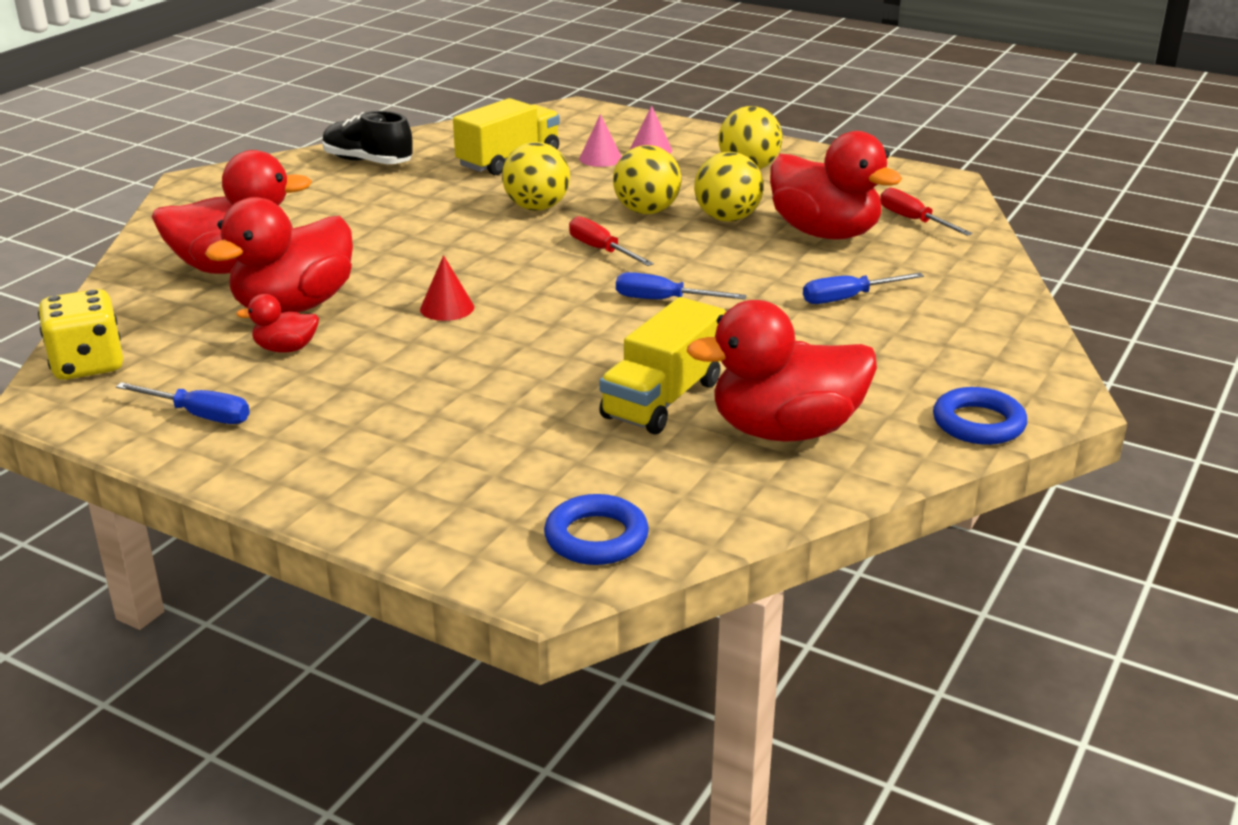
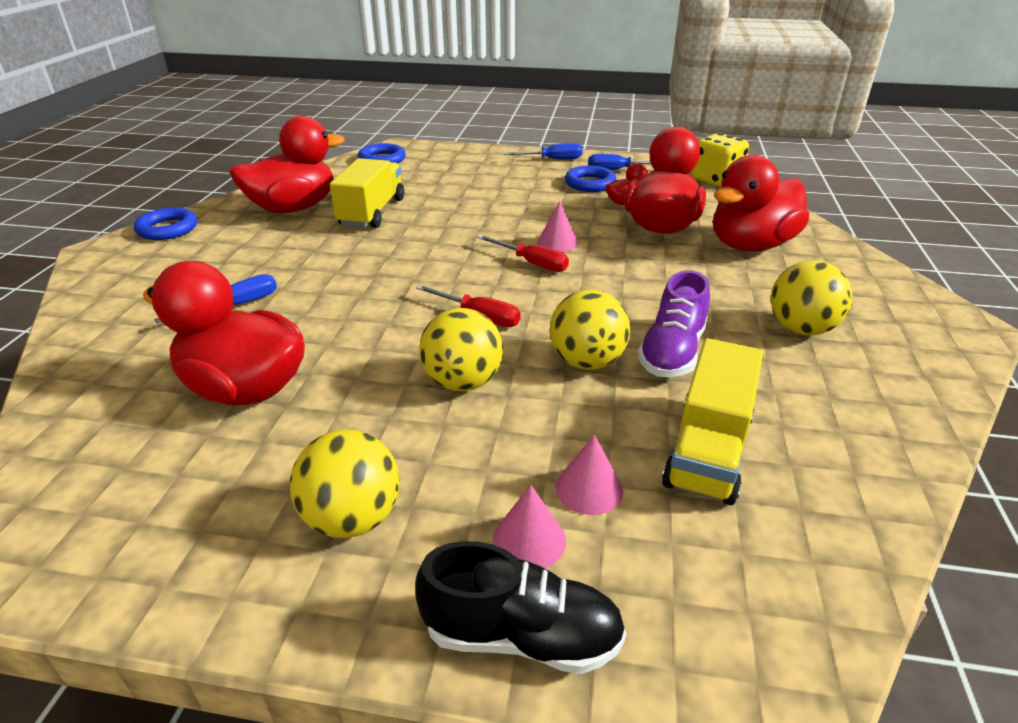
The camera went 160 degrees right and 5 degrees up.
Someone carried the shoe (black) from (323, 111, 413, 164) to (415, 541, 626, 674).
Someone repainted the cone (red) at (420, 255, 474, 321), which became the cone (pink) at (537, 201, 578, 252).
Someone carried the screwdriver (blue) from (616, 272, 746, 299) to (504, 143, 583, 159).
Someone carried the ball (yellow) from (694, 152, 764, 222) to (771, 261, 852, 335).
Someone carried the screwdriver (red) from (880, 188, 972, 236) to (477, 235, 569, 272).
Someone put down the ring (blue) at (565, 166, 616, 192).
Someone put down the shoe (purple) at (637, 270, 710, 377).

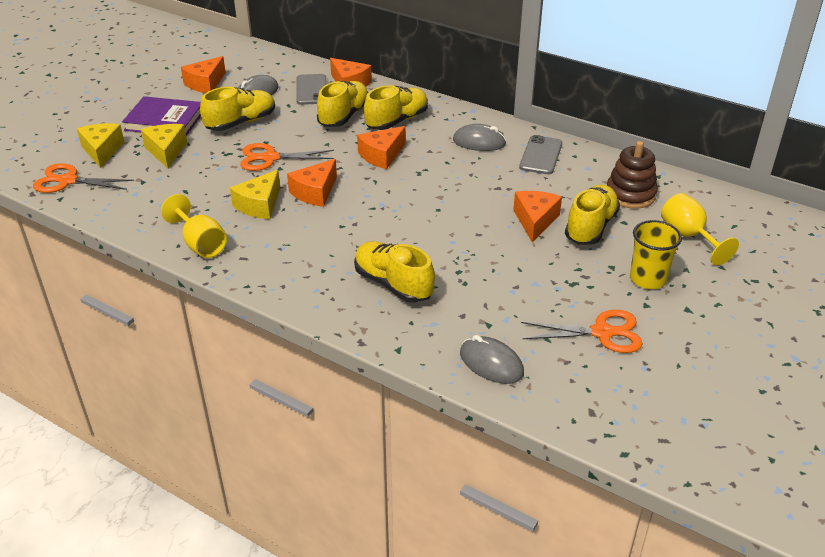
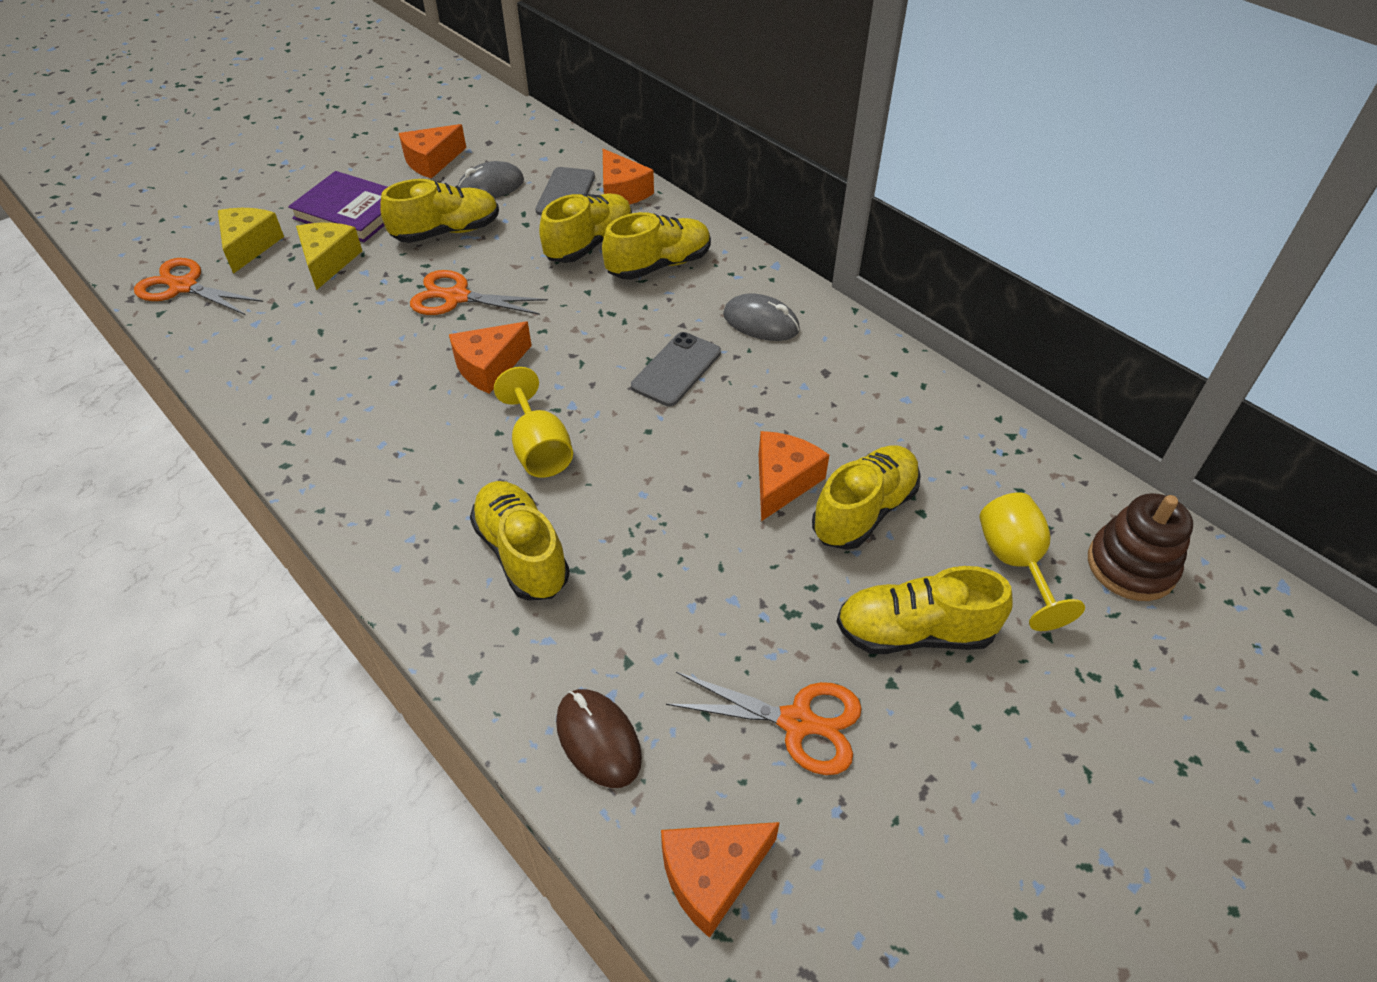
The camera went 15 degrees right and 10 degrees up.
Someone carried the goblet (yellow) from (161, 194, 227, 258) to (494, 367, 573, 478).
Someone took away the cheese (yellow) at (230, 170, 280, 219).
Someone carried the cheese (orange) from (357, 126, 406, 169) to (661, 822, 780, 938).
Someone repainted the mouse (grey) at (460, 335, 524, 384), which became the mouse (brown) at (556, 689, 642, 788).
Someone carried the phone (grey) from (519, 135, 562, 174) to (631, 332, 721, 406).
Someone carried the stacking toy (brown) from (607, 141, 658, 209) to (1088, 493, 1193, 601).
Someone swapped the cup (yellow) at (630, 220, 682, 289) for the shoe (yellow) at (836, 566, 1012, 654).

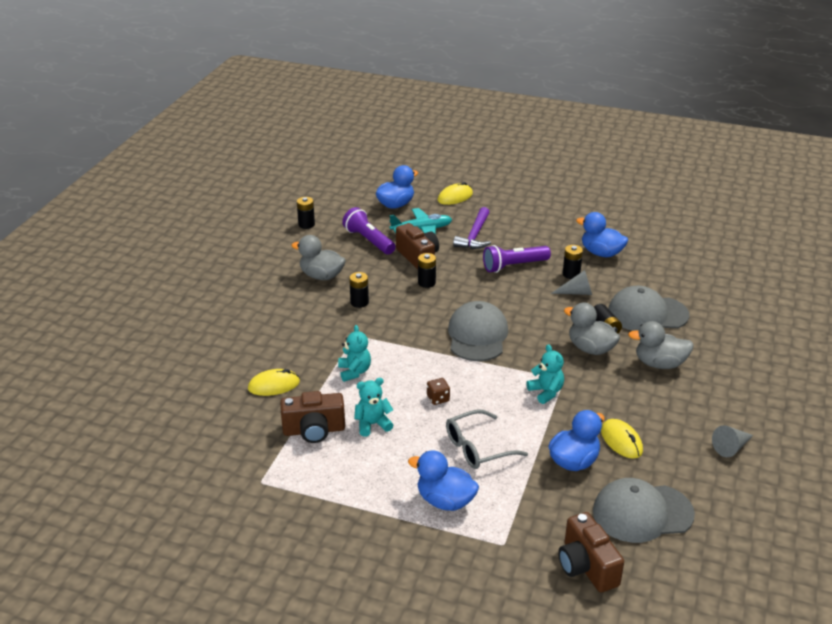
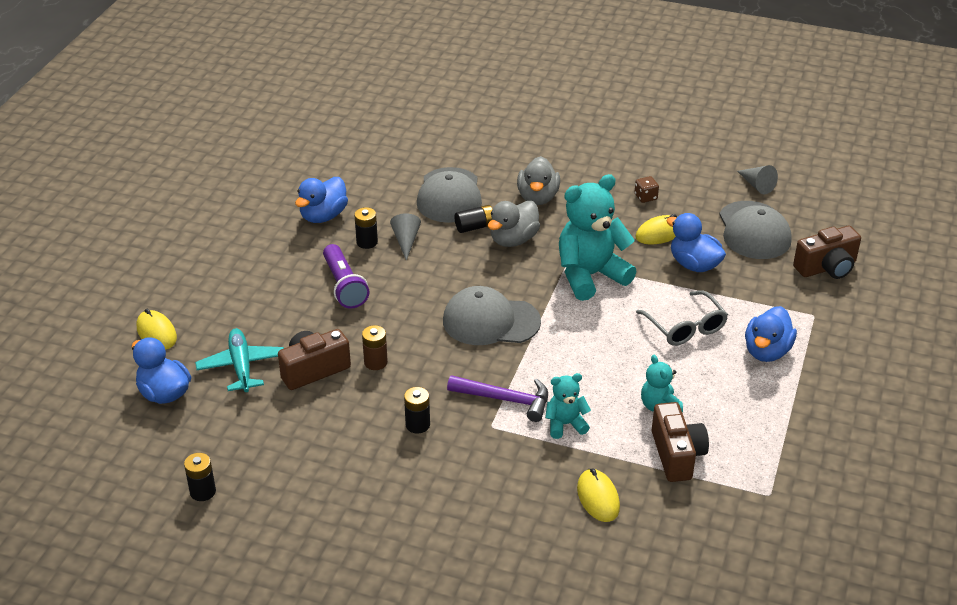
The camera went 90 degrees left and 5 degrees up.
Someone took away the duck (grey) at (291, 235, 346, 280).
Someone took away the flashlight (purple) at (342, 207, 396, 255).
Someone repainted the battery (black) at (418, 253, 436, 288), which became the battery (brown) at (362, 325, 388, 370).
Someone carried the dice (brown) from (427, 378, 450, 405) to (635, 176, 659, 203).
Someone carried the hammer (purple) from (453, 207, 491, 249) to (447, 375, 548, 422).
Someone scaled the teddy bear (turquoise) at (527, 344, 564, 404) by 1.99.
Someone carried the cone (grey) from (712, 425, 753, 457) to (737, 165, 778, 195).

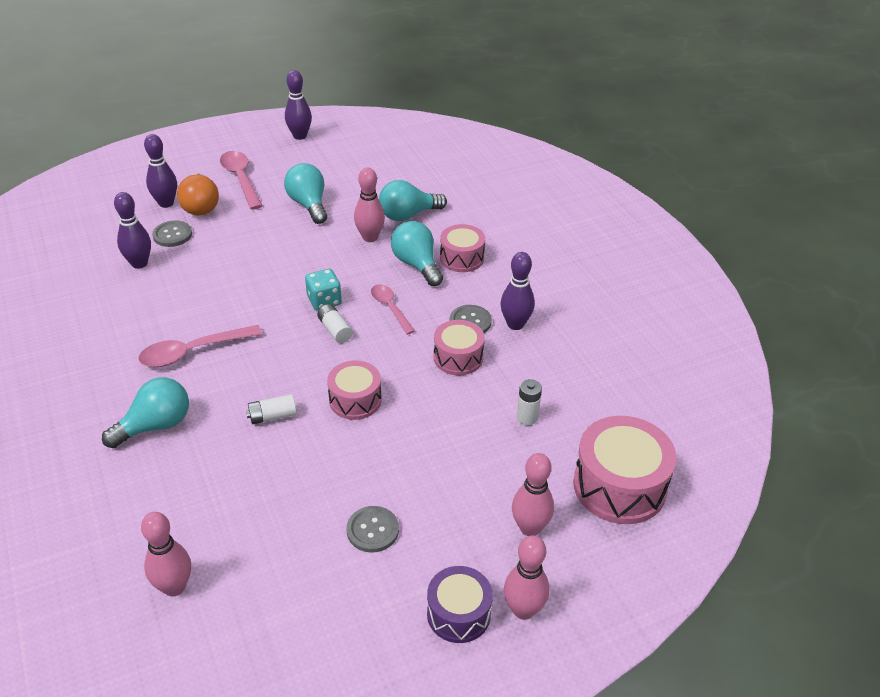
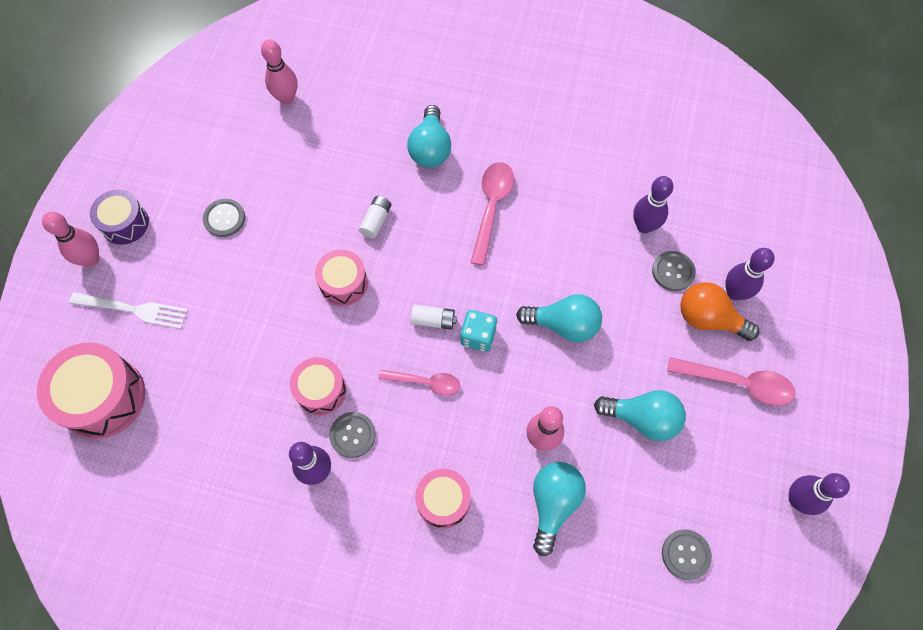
The camera went 130 degrees right and 25 degrees up.
Someone carried the light bulb (turquoise) from (391, 221, 443, 286) to (516, 294, 602, 342).
Someone swapped the bowling pin (pink) at (512, 453, 554, 536) for the fork (white) at (69, 292, 188, 329).
Someone took away the battery (white) at (517, 379, 542, 425).
Someone put down the button (grey) at (662, 529, 712, 580).

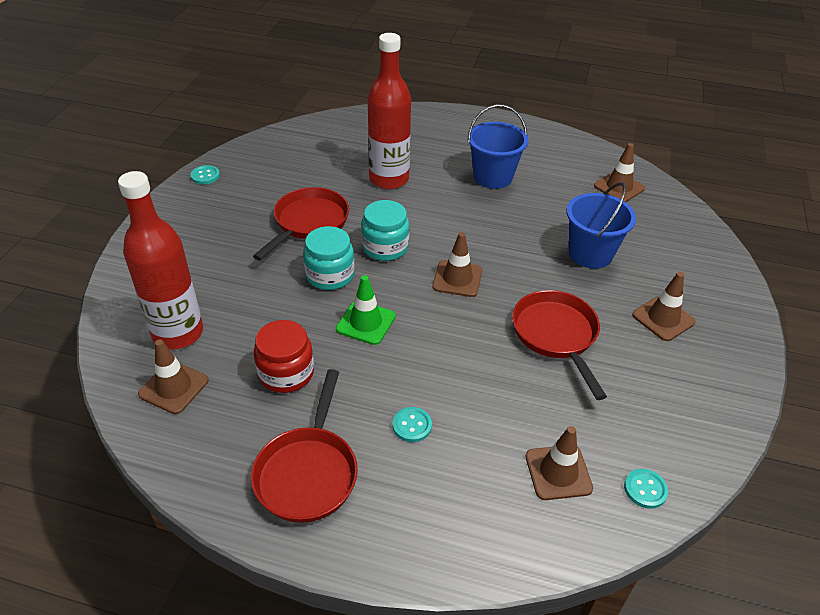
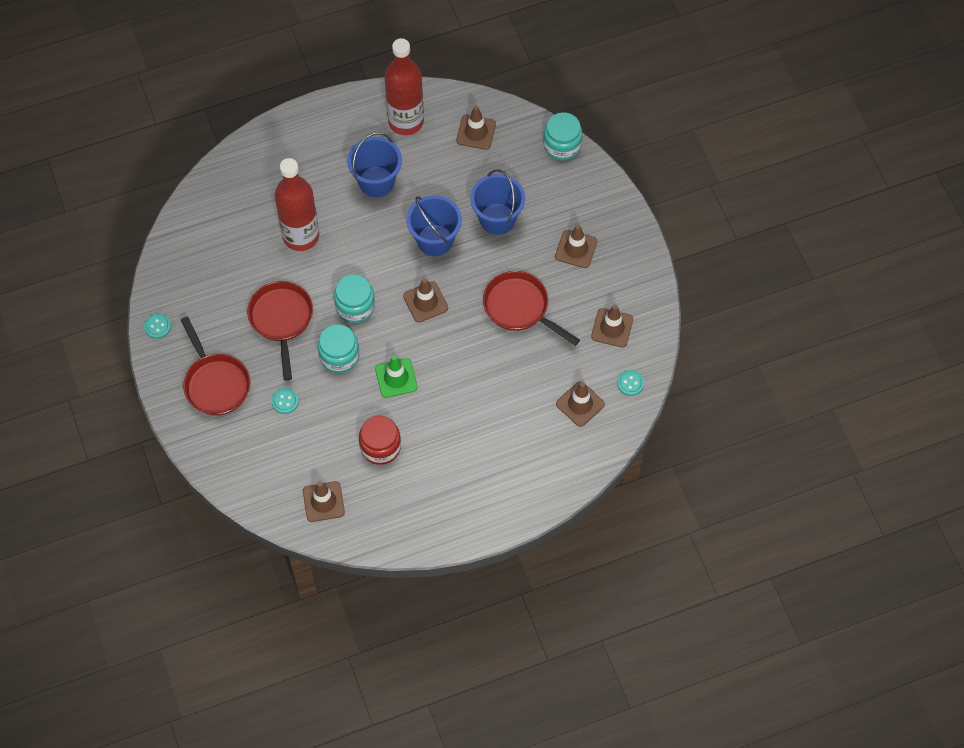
The camera went 35 degrees left and 20 degrees up.
Someone carried the bottle (red) from (118, 171, 203, 349) to (385, 38, 424, 135).
Someone carried the pan (red) from (251, 369, 358, 523) to (181, 317, 250, 416).
Someone carried the button (turquoise) from (393, 407, 432, 442) to (271, 388, 299, 414).
Someone put down the bucket (blue) at (407, 195, 462, 256).
Someone put down the jar (turquoise) at (543, 112, 582, 161).
Someone put down the traffic cone (brown) at (591, 305, 633, 347).

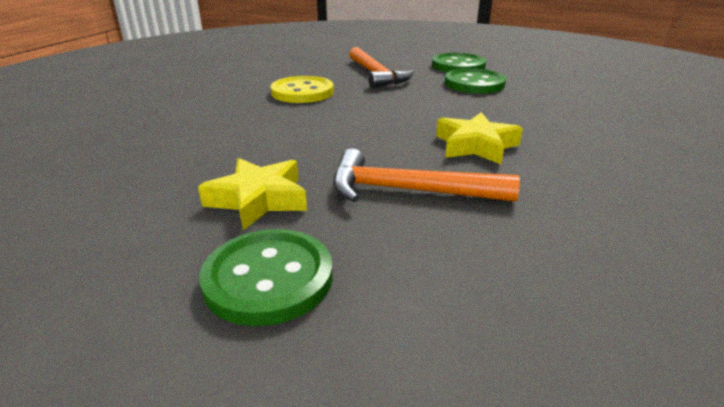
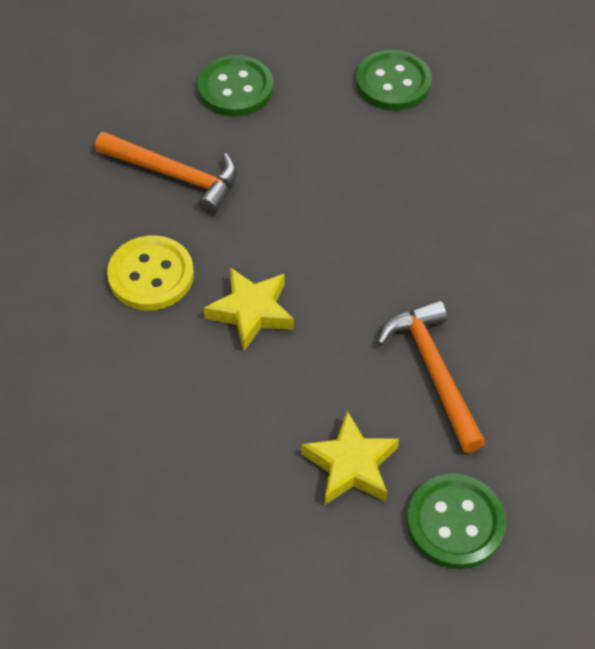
The camera went 45 degrees left and 25 degrees up.
Someone rotated the hammer (orange) at (333, 149, 520, 202) by 105 degrees clockwise.
Someone carried the star (yellow) from (436, 112, 523, 164) to (204, 267, 294, 351).
Someone carried the button (green) from (445, 68, 506, 94) to (356, 50, 432, 110).

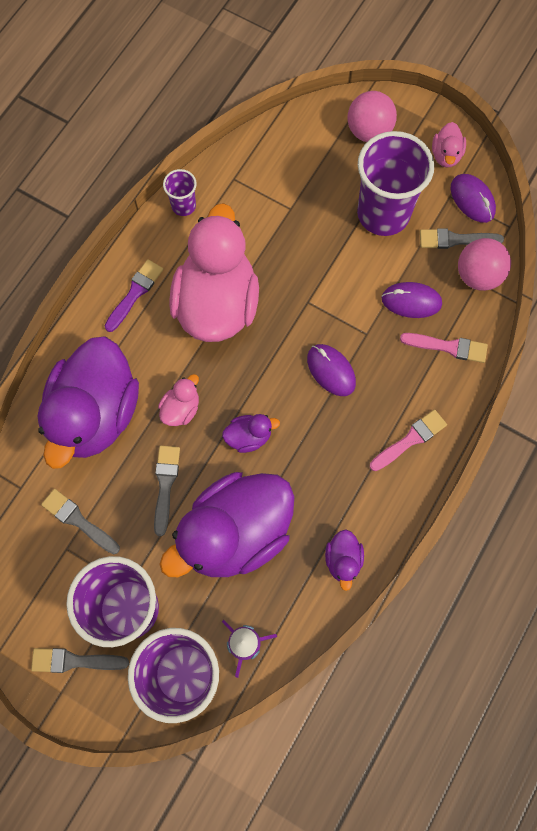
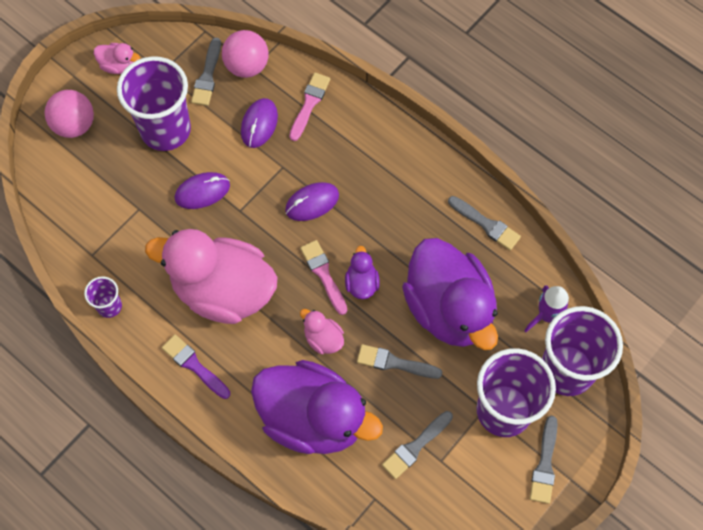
The camera went 80 degrees left and 5 degrees down.
Someone swapped the duck (purple) at (325, 529, 364, 591) for the brush (grey) at (448, 196, 521, 250).
Someone carried the brush (pink) from (370, 410, 447, 471) to (300, 240, 347, 315).
Someone carried the mouse (purple) from (451, 174, 496, 223) to (175, 172, 230, 209).

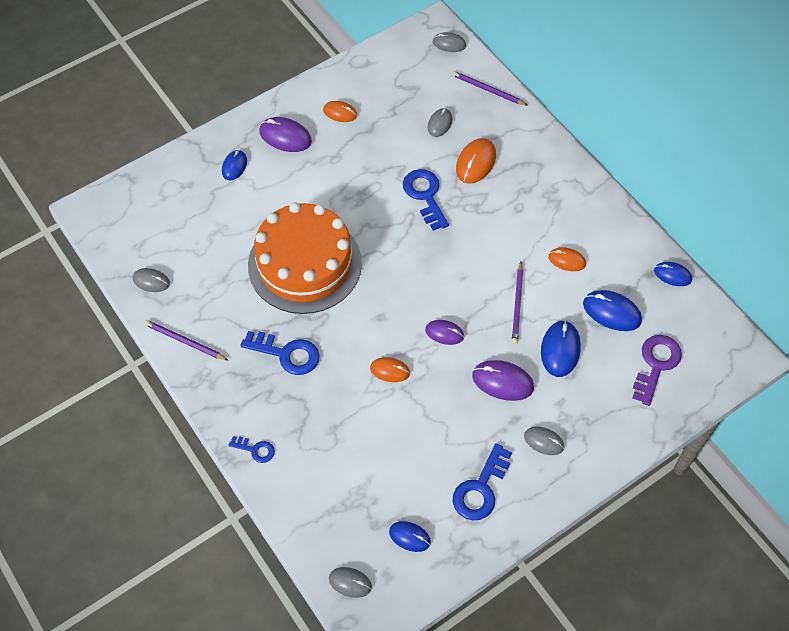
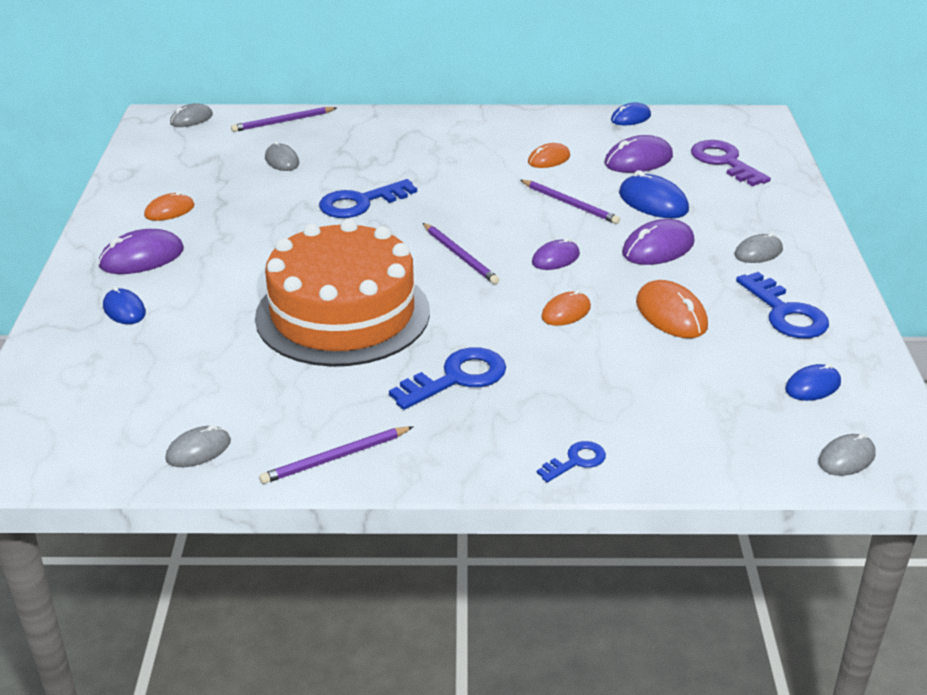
The camera went 55 degrees left and 25 degrees down.
Someone rotated the key (blue) at (403, 169, 449, 231) by 45 degrees counterclockwise.
Someone carried the mouse (orange) from (456, 138, 496, 184) to (636, 280, 708, 338).
Someone repainted the mouse (blue) at (583, 290, 642, 331), which became the mouse (purple) at (605, 135, 673, 173).
Someone put down the pencil (purple) at (423, 223, 499, 284).

